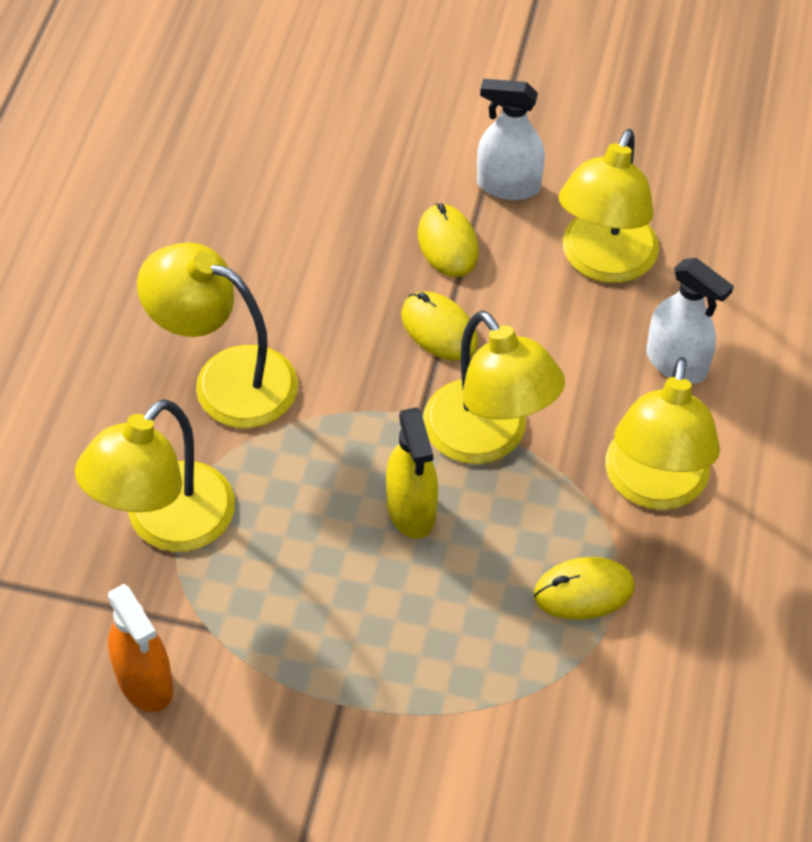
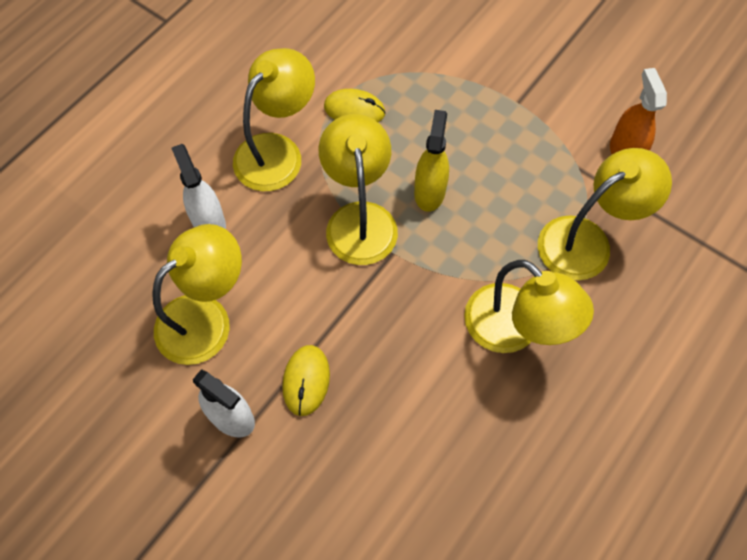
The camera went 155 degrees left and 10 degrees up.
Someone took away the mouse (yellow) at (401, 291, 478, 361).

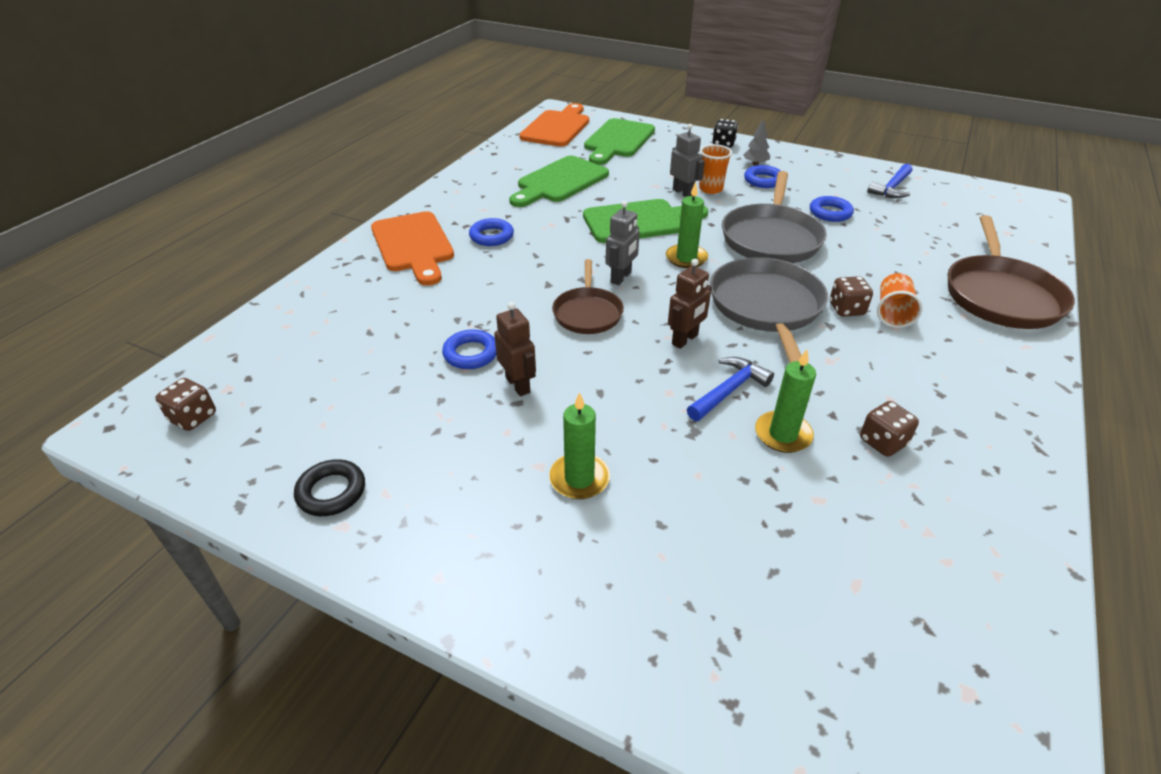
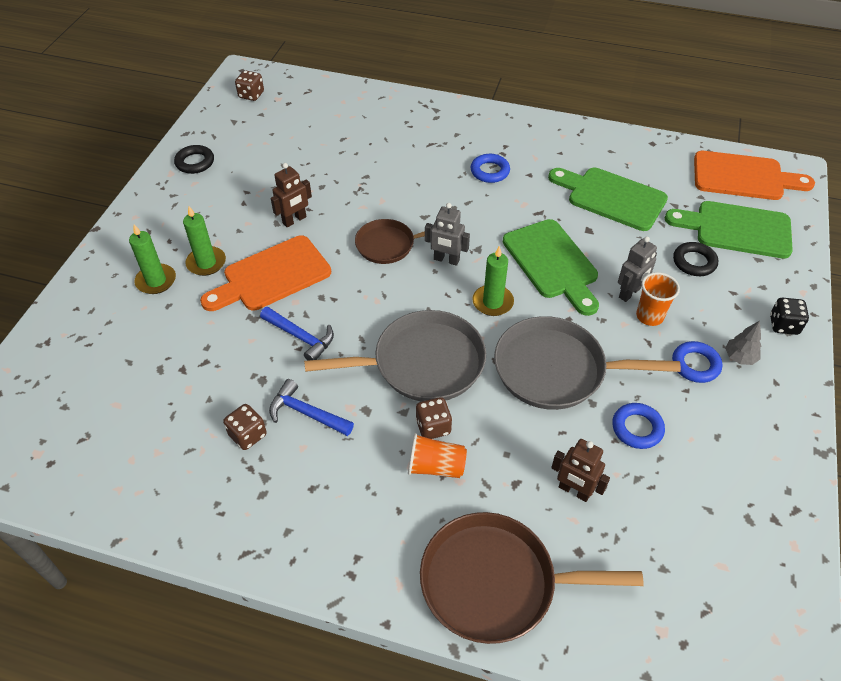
The camera went 80 degrees right and 10 degrees up.
Someone carried the cutting board (orange) from (371, 211, 454, 286) to (200, 235, 331, 311).
Someone took away the ring (blue) at (442, 329, 496, 369).
Someone carried the robot (brown) from (668, 259, 712, 349) to (551, 439, 610, 502).
Someone carried the candle (green) from (755, 349, 816, 453) to (129, 224, 176, 294).
Someone carried the hammer (blue) from (867, 164, 912, 198) to (269, 379, 354, 436).
Someone put down the ring (black) at (673, 242, 718, 276).

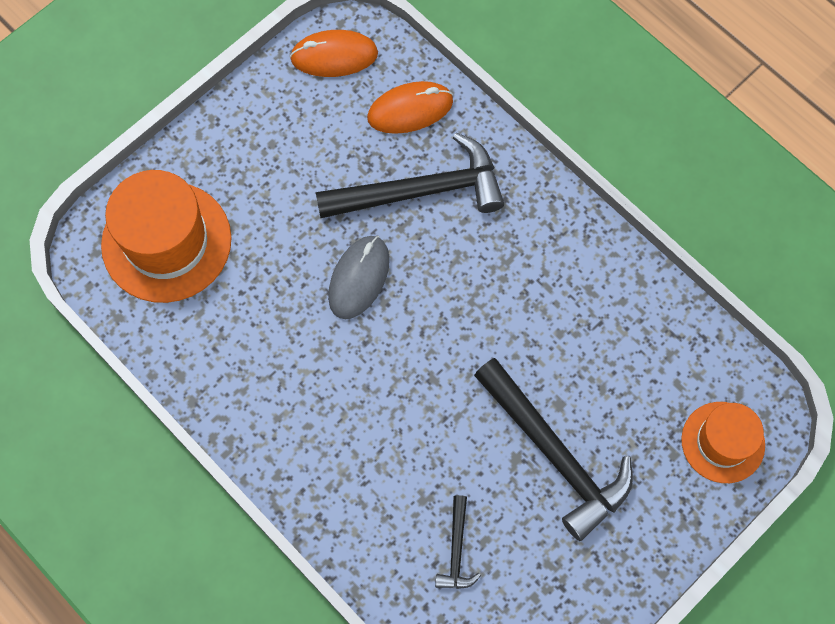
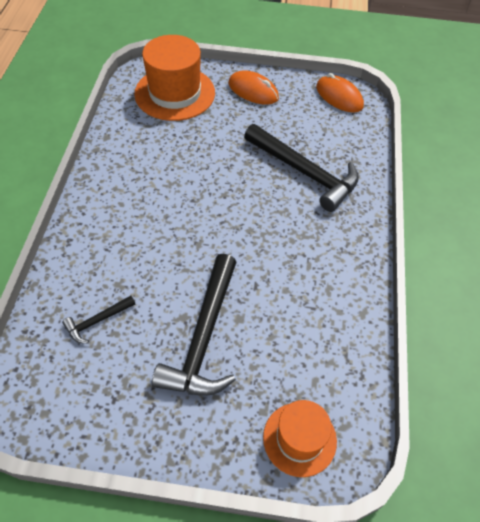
The camera went 50 degrees right and 15 degrees down.
Someone took away the mouse (grey) at (328, 236, 390, 319).
Someone carried the mouse (orange) from (367, 81, 453, 134) to (228, 70, 279, 105).

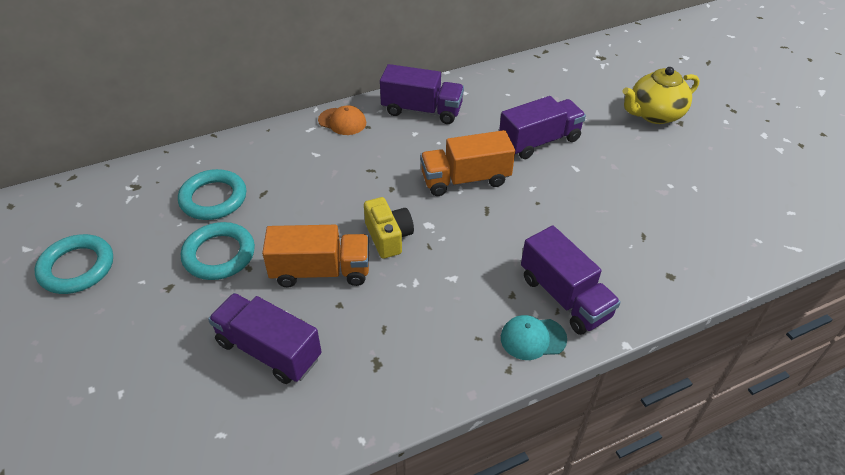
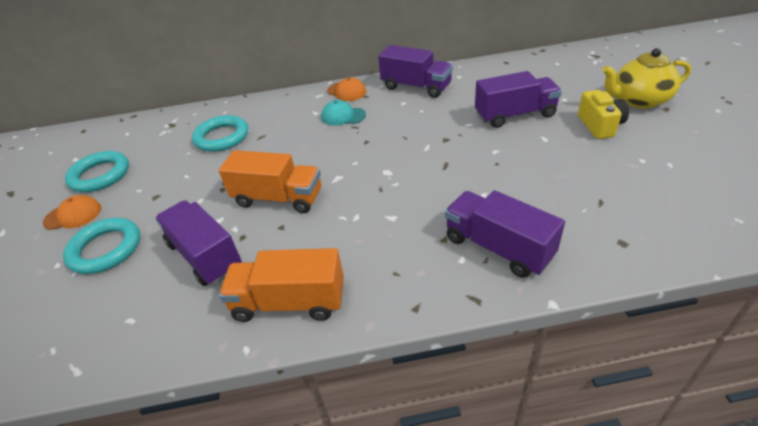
The camera went 20 degrees right and 5 degrees down.
Someone carried the ring (turquoise) from (181, 222, 255, 280) to (63, 218, 140, 274).
Someone carried the camera (yellow) from (364, 197, 414, 259) to (578, 90, 629, 139).
Someone carried the truck (orange) from (420, 130, 515, 196) to (219, 248, 344, 322).
Someone carried the cap (turquoise) from (501, 315, 567, 360) to (321, 100, 366, 126).
Someone rotated the truck (purple) at (521, 226, 621, 335) by 150 degrees clockwise.
Someone put down the cap (orange) at (43, 195, 102, 230).

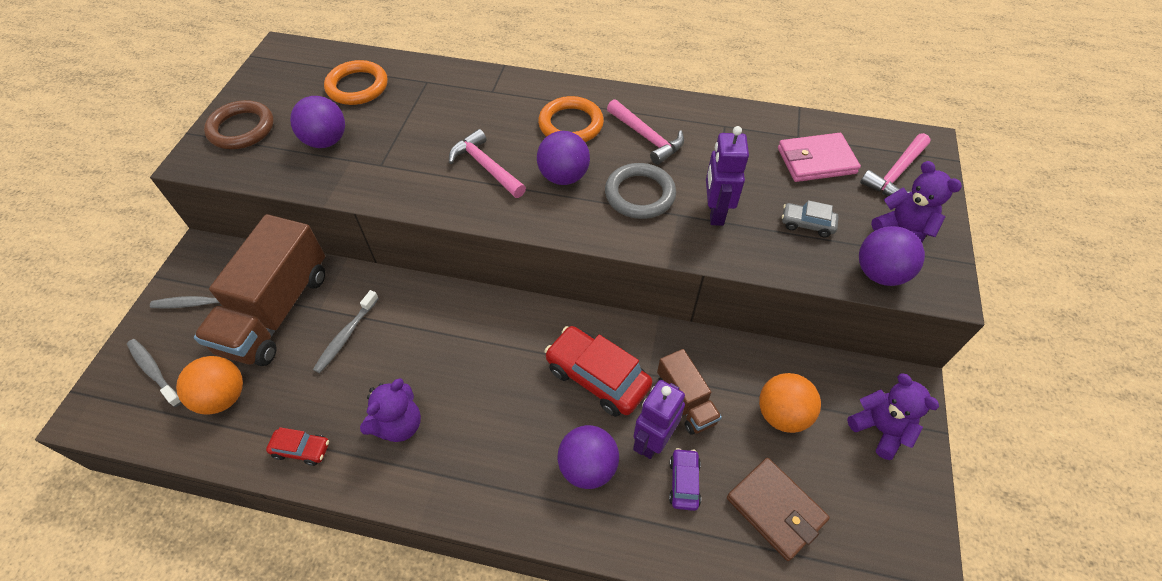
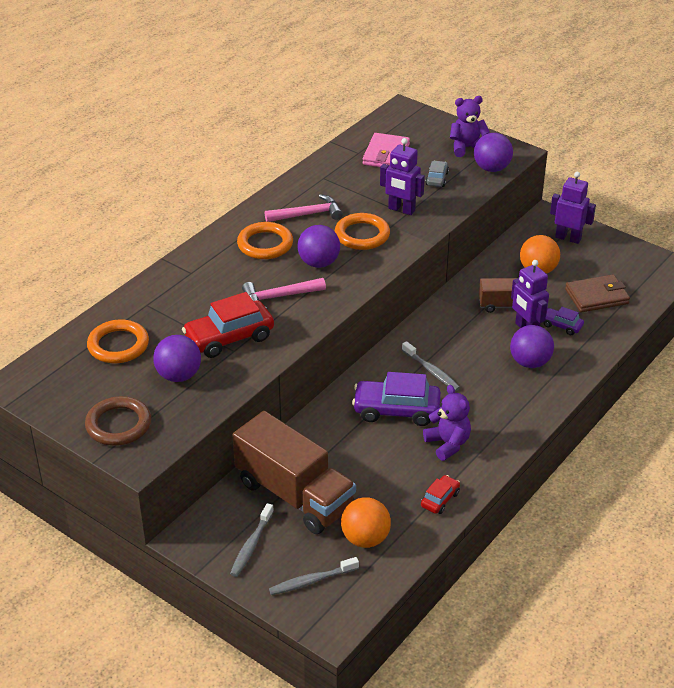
The camera went 65 degrees left and 15 degrees down.
Someone carried the toothbrush (grey) from (313, 290, 379, 373) to (402, 341, 460, 391).
Someone carried the car (red) from (545, 326, 652, 417) to (182, 292, 274, 358).
Someone repainted the ring (grey) at (605, 163, 676, 219), which became the ring (orange) at (335, 213, 390, 250).
Someone rotated the car (grey) at (782, 200, 839, 237) by 150 degrees clockwise.
Someone swapped the teddy bear (purple) at (847, 373, 939, 460) for the robot (purple) at (550, 172, 596, 244).
Someone took away the hammer (pink) at (860, 133, 931, 196).
Someone put down the car (purple) at (352, 372, 441, 426).

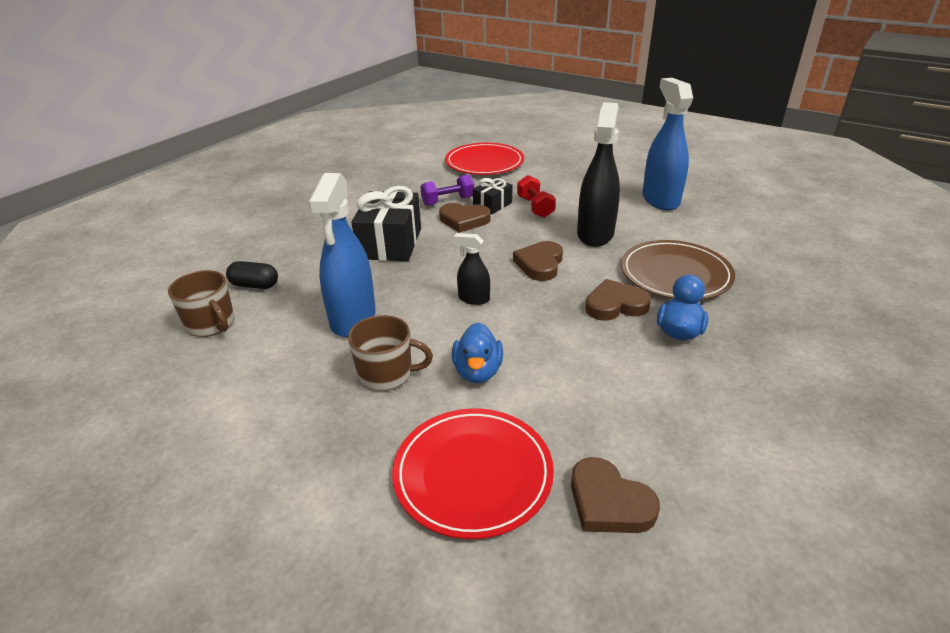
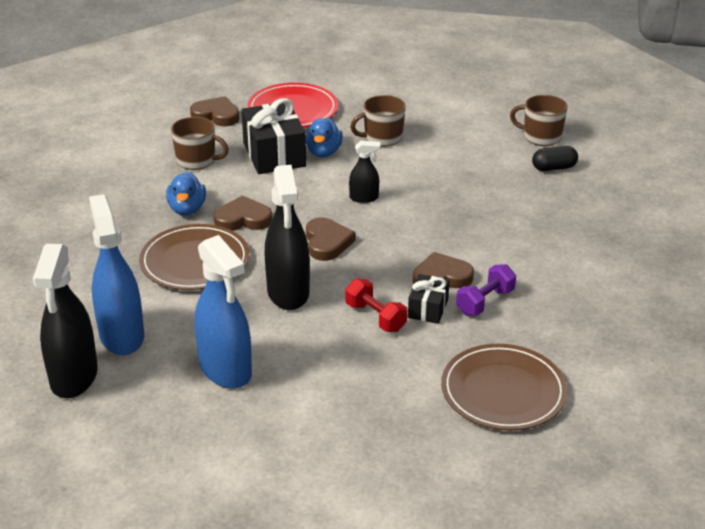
The camera went 155 degrees right and 0 degrees up.
Someone carried the spray bottle (blue) from (308, 173, 376, 337) to (89, 194, 144, 355).
Someone carried the gift (black) from (351, 186, 421, 261) to (241, 98, 306, 174).
Someone repainted the plate (red) at (445, 143, 524, 175), which became the plate (brown) at (441, 344, 568, 430).
Someone rotated the duck (blue) at (452, 323, 503, 383) by 150 degrees counterclockwise.
Someone rotated the heart (brown) at (585, 279, 651, 320) by 150 degrees counterclockwise.
Someone put down the spray bottle (black) at (33, 244, 98, 398).
Someone put down the mug (brown) at (171, 117, 229, 170).

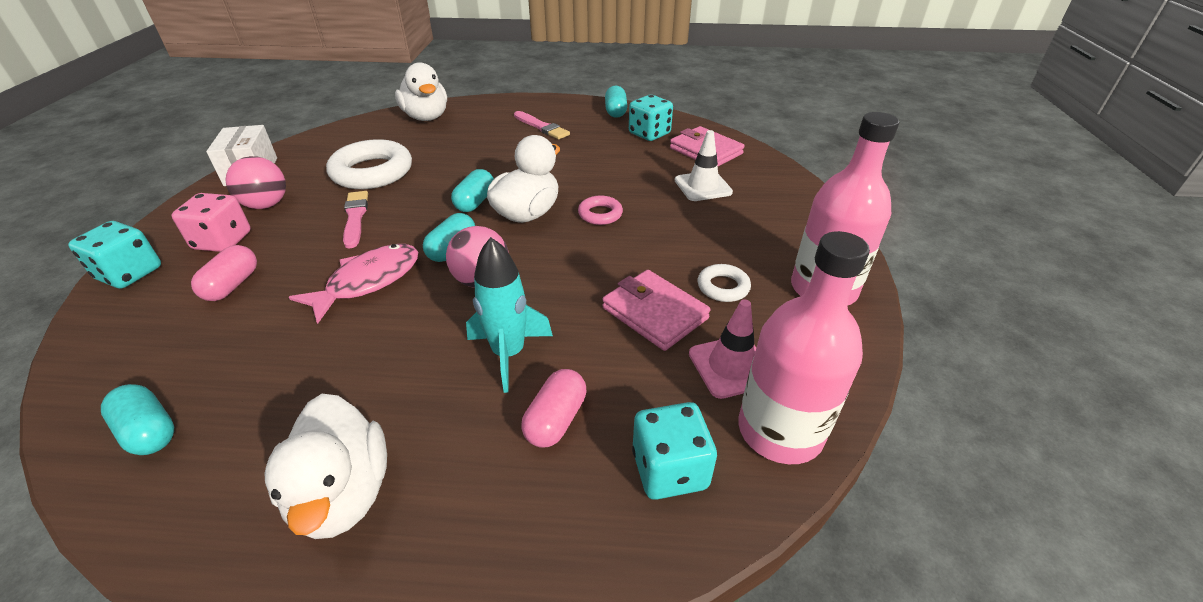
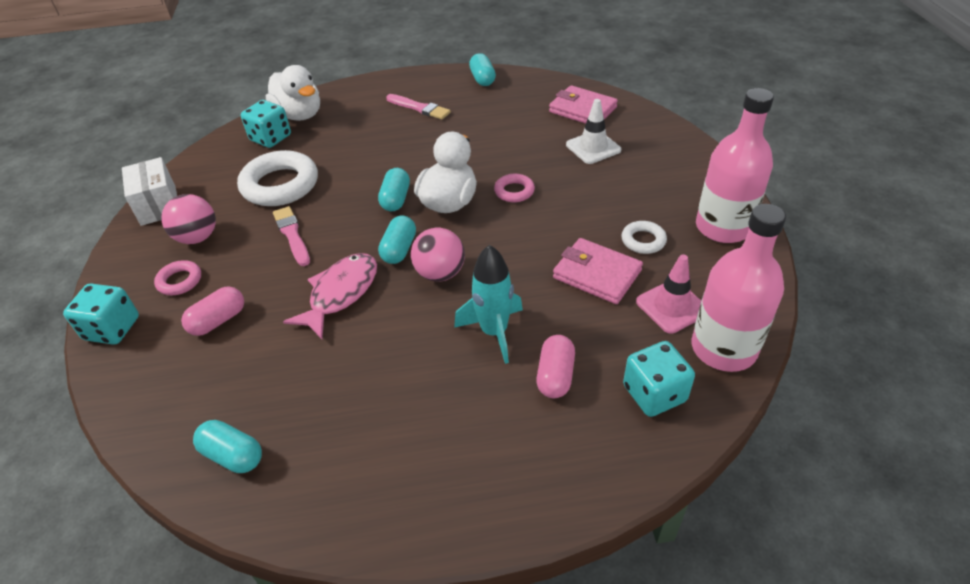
The camera went 10 degrees left and 5 degrees up.
Someone swapped the dice (pink) at (172, 193, 251, 252) for the ring (pink) at (154, 260, 201, 295).
Someone rotated the capsule (pink) at (191, 245, 257, 301) by 45 degrees clockwise.
Someone took away the duck (white) at (264, 394, 387, 539).
Someone carried the dice (turquoise) from (629, 95, 673, 141) to (241, 100, 291, 148).

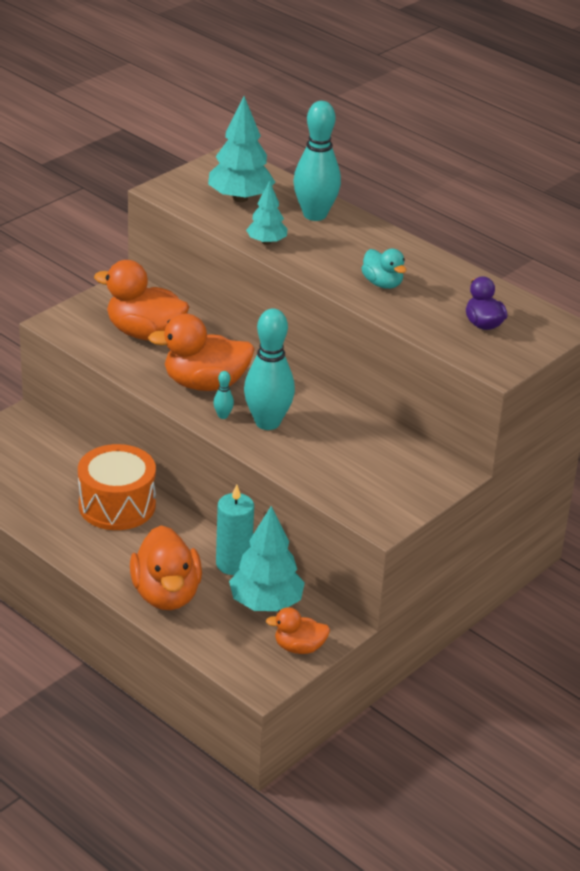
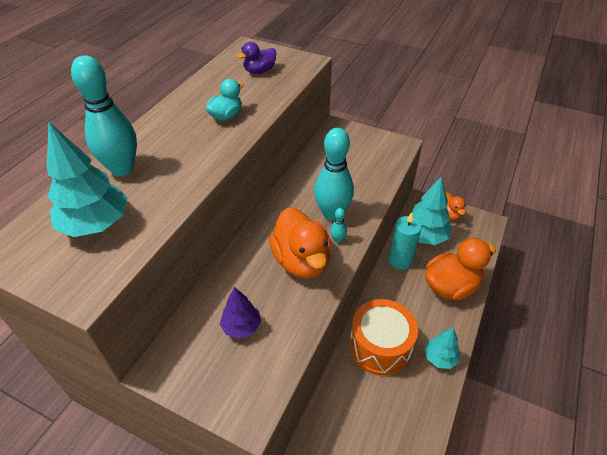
The camera went 105 degrees left and 10 degrees up.
Someone swapped the duck (orange) at (94, 260, 189, 341) for the tree (purple) at (220, 287, 261, 339).
Someone carried the tree (turquoise) from (246, 181, 287, 245) to (424, 327, 460, 369).

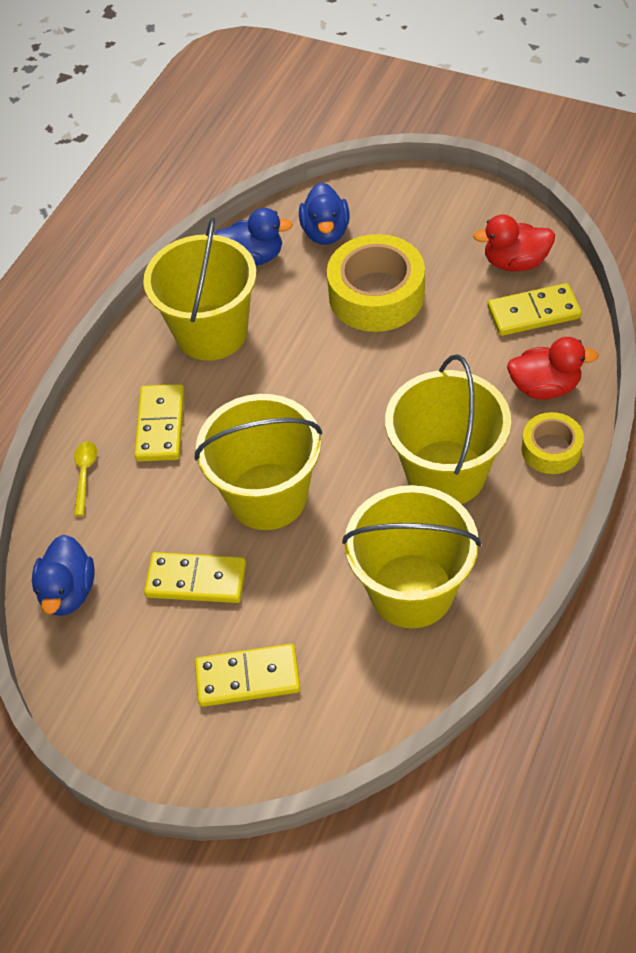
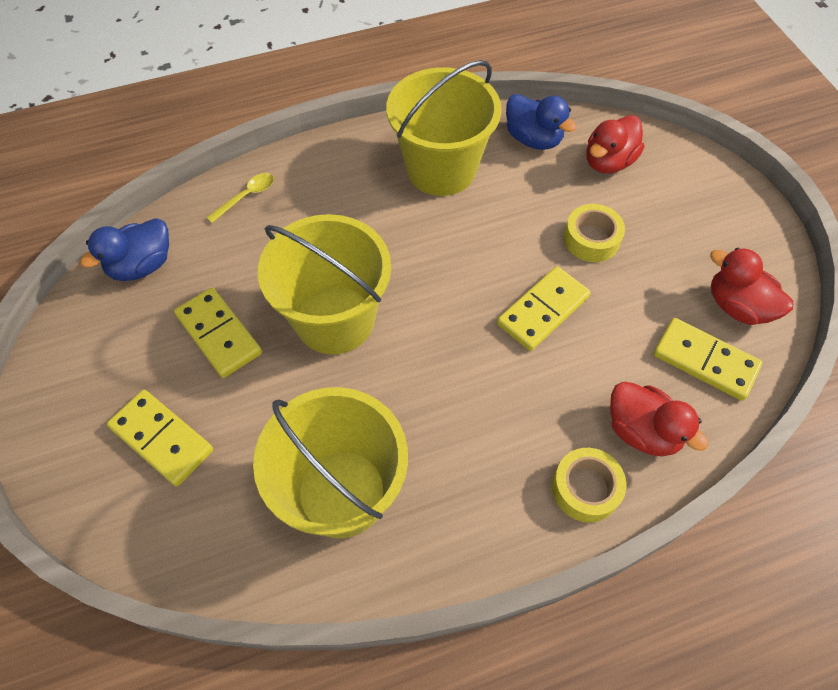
The camera went 40 degrees right and 5 degrees up.
Someone carried the domino (yellow) from (134, 384, 184, 461) to (497, 266, 591, 351).
Someone repainted the duck (blue) at (299, 182, 350, 245), which became the duck (red) at (586, 115, 645, 174).
Someone scaled the tape (yellow) at (327, 234, 425, 332) by 0.56.
Someone took away the bucket (yellow) at (385, 354, 511, 504).

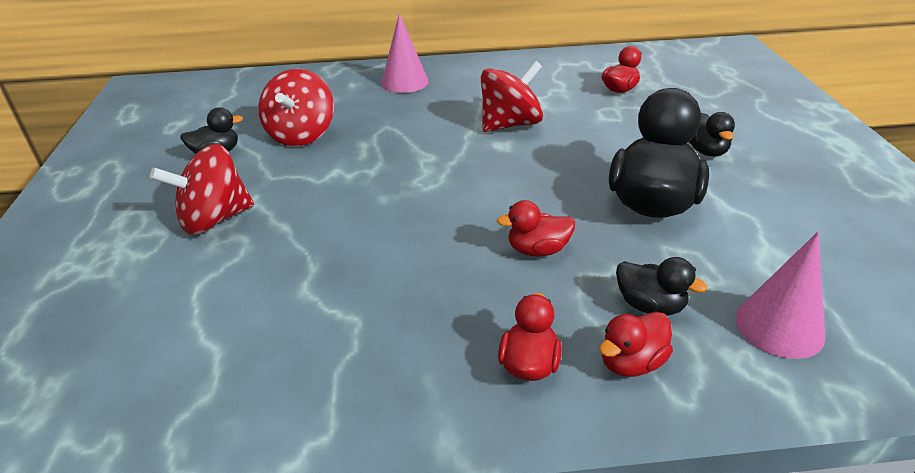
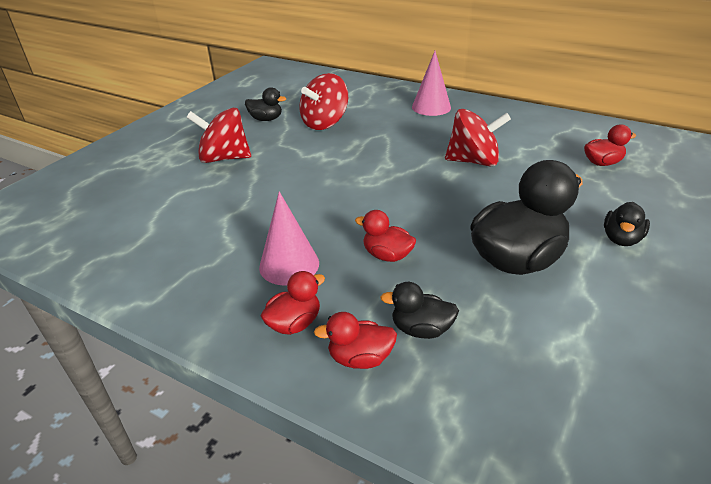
The camera went 35 degrees right and 0 degrees up.
Someone rotated the duck (black) at (616, 257, 708, 316) by 120 degrees clockwise.
Someone carried the cone (pink) from (735, 232, 825, 359) to (259, 191, 319, 285).

